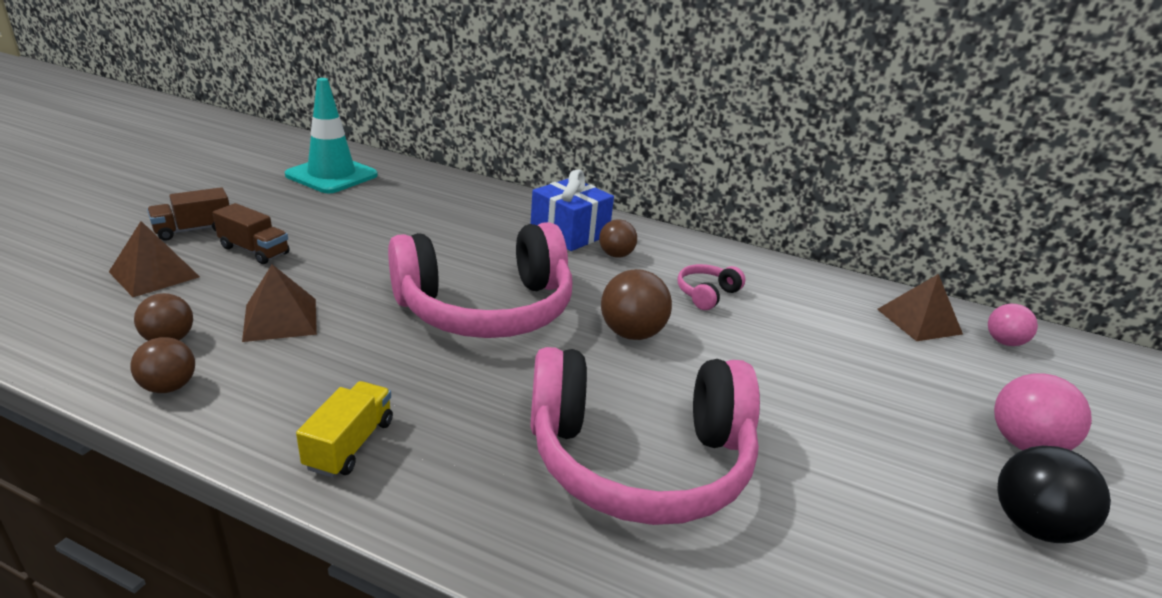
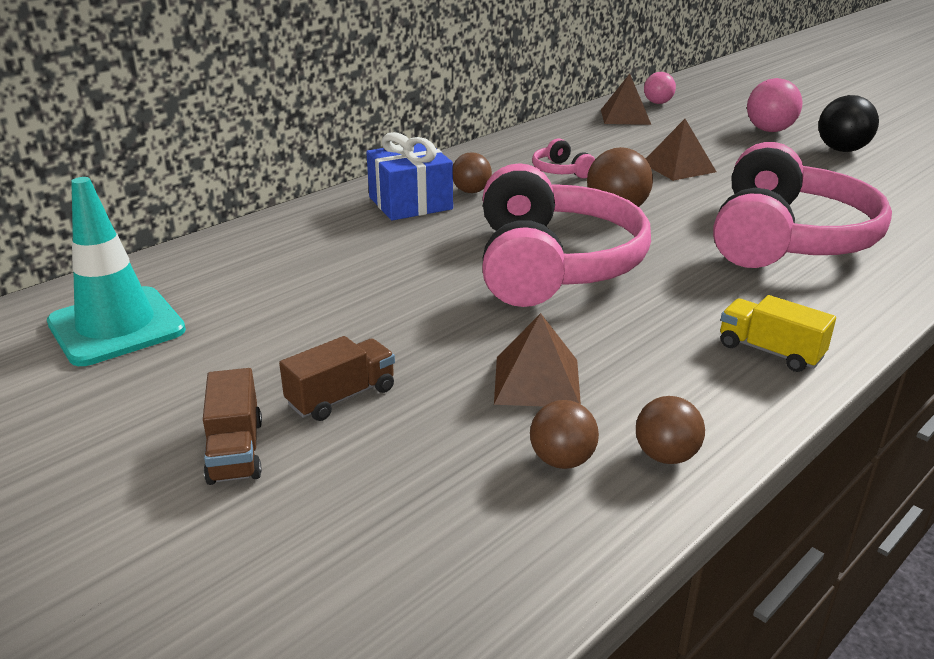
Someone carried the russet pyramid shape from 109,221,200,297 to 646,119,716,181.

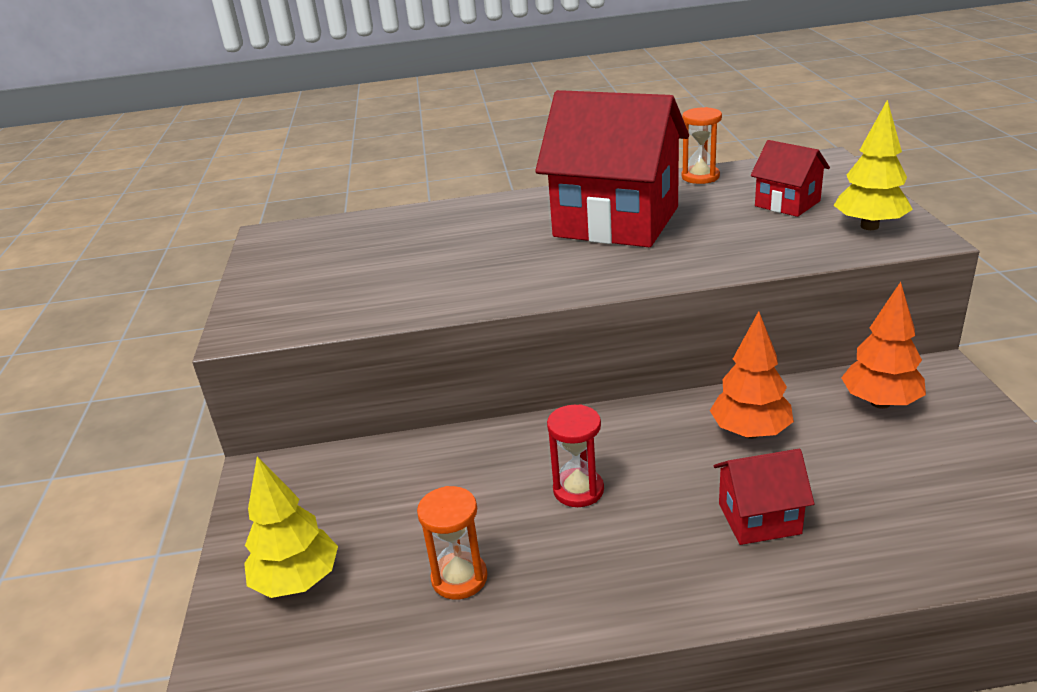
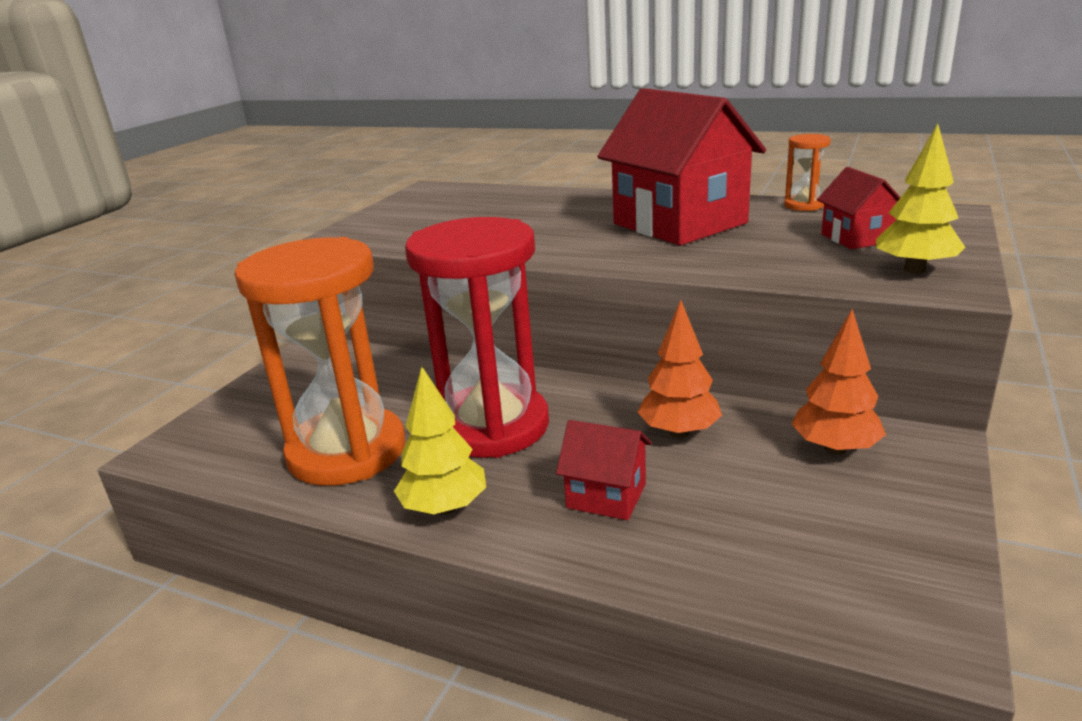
Someone scaled the scarlet sandglass at 547,404,604,507 by 2.44. Someone carried the yellow toy tree from 244,456,338,598 to 394,367,486,515. Someone scaled the orange-coloured sandglass at 417,486,487,600 by 2.44.

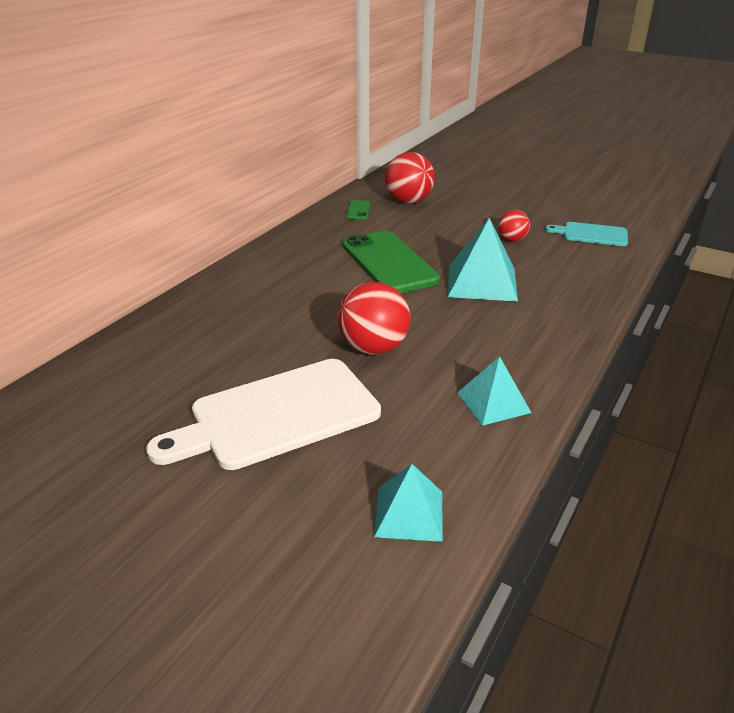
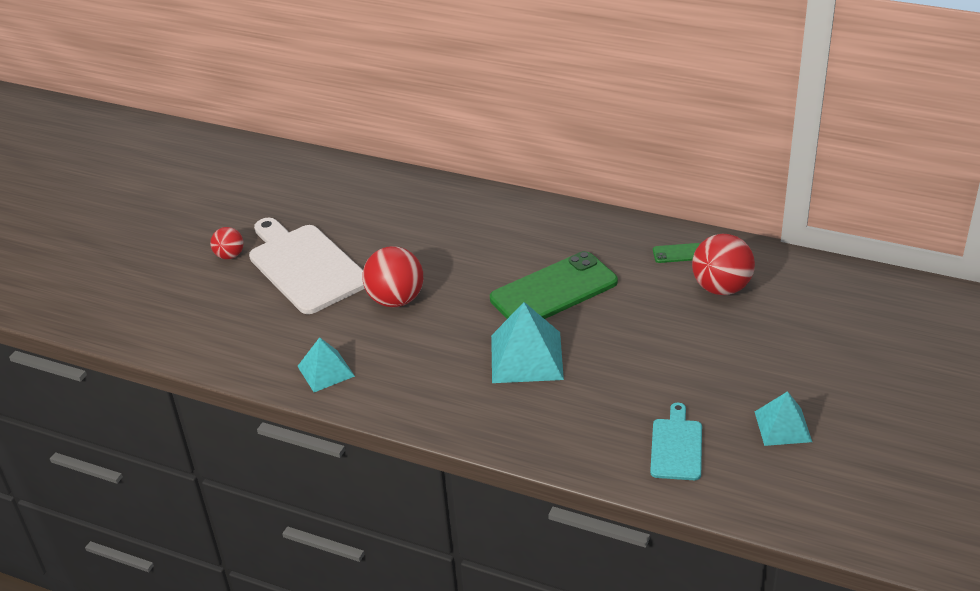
Someone carried the scarlet sphere from 498,210,530,241 to 210,227,244,259. Someone carried the turquoise pyramid shape from 374,464,443,542 to 755,391,812,446.

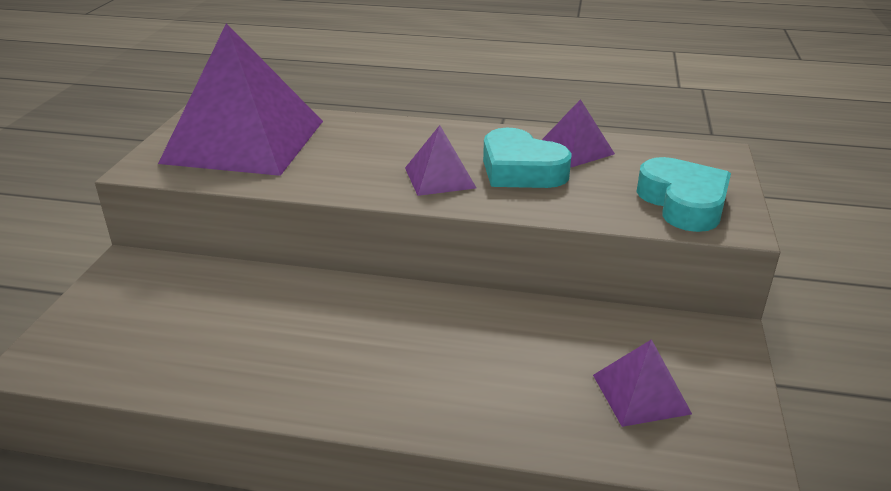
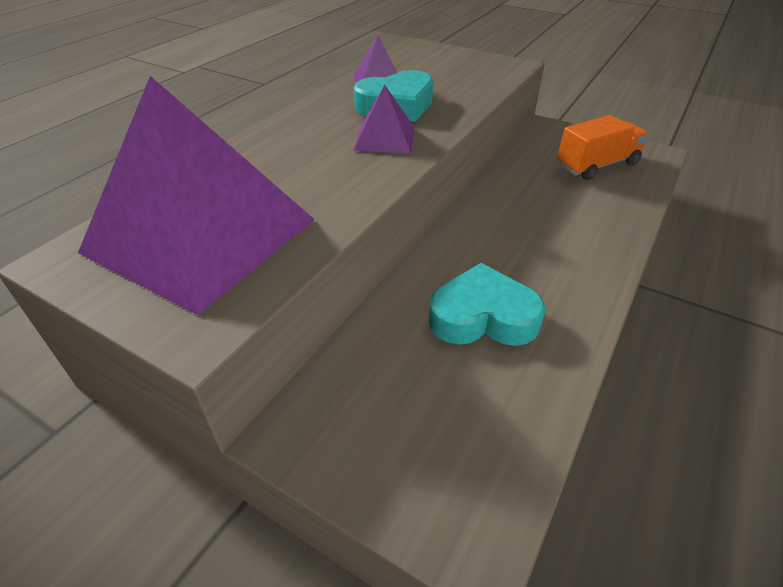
Someone carried the turquoise love heart from 636,157,731,232 to 428,263,545,346. Someone swapped the royal purple pyramid shape at 593,339,692,427 for the orange-coloured lorry at 557,115,649,180.

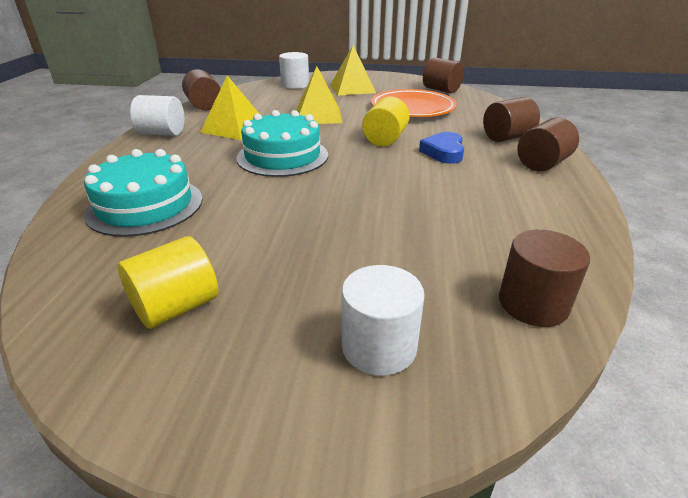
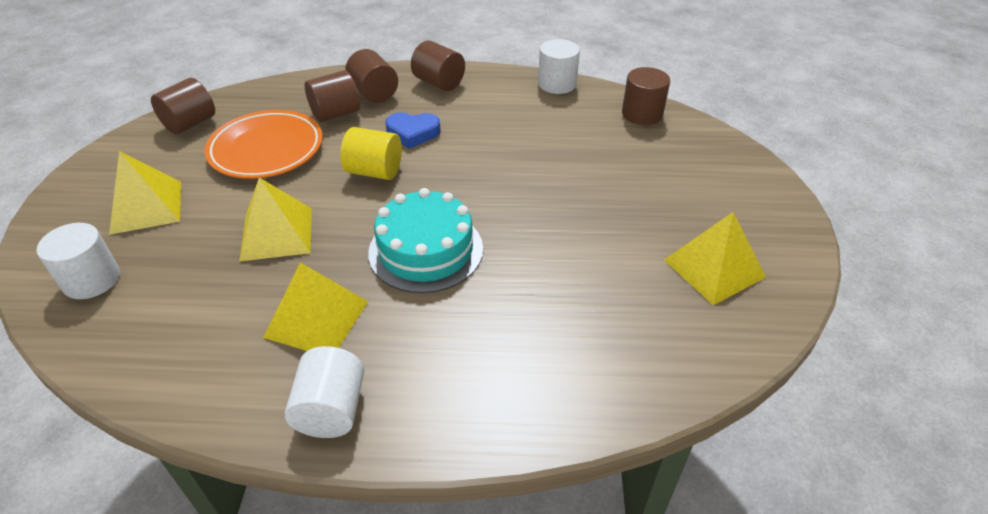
Someone carried the russet cylinder from 182,69,221,110 to 305,70,360,122. Someone took away the turquoise layer cake at 84,149,203,237. Someone swapped the yellow cylinder at 118,236,218,329 for the yellow pyramid shape at 664,212,766,305. Someone carried the white cylinder from 342,265,425,376 to 538,39,580,94.

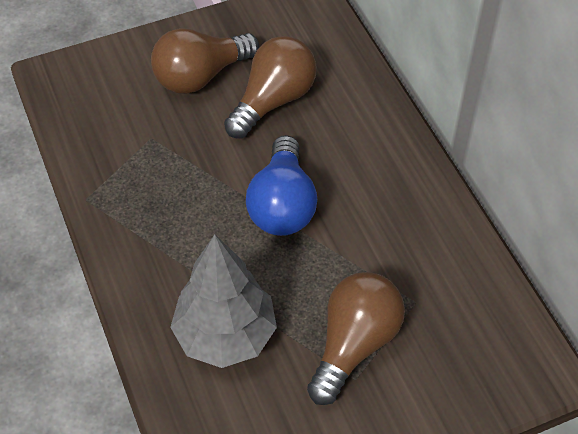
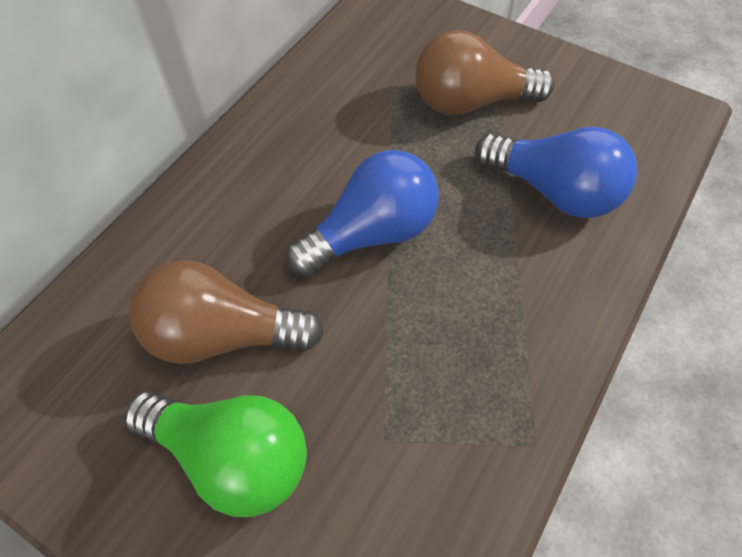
Someone repainted the russet light bulb at 151,28,259,94, which became the emerald light bulb at 124,391,307,517. Someone swapped the grey toy tree at 170,234,277,368 for the cobalt light bulb at 475,127,637,218.

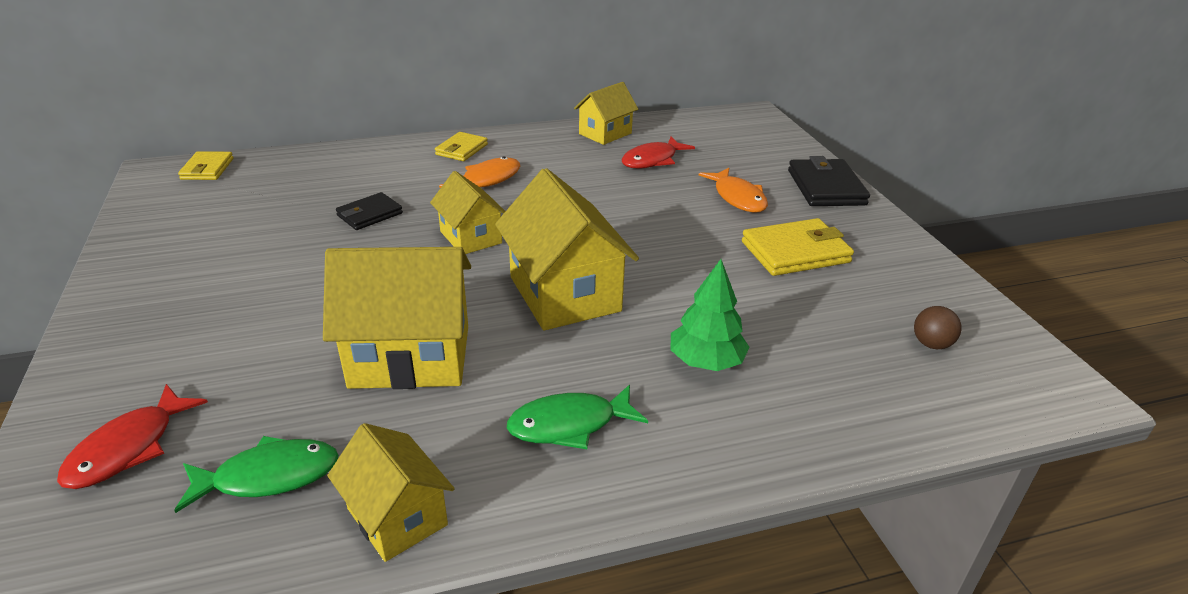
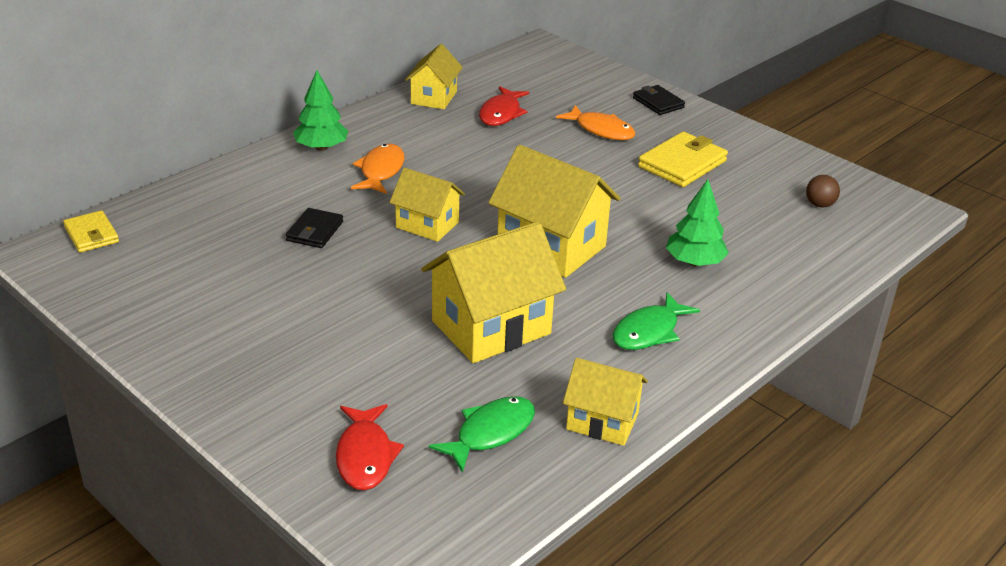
Someone swapped the yellow billfold at 435,132,488,161 for the emerald toy tree at 293,70,348,151. Someone scaled the black billfold at 788,156,870,206 by 0.62.

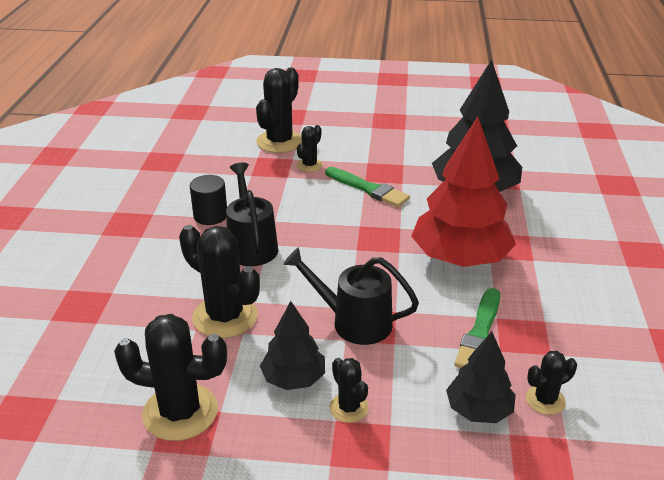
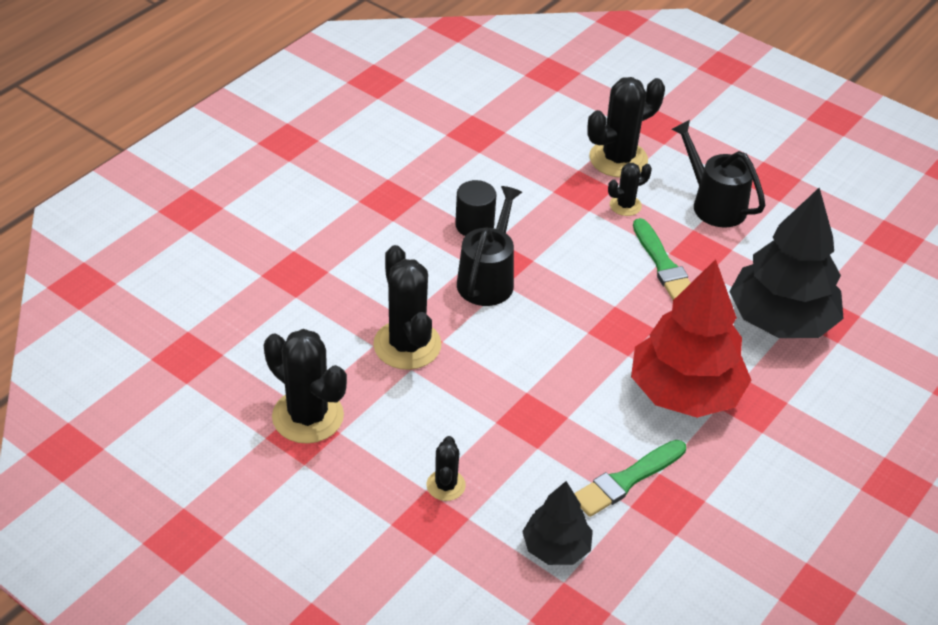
Someone carried the black watering can from 283,247,419,345 to 671,120,765,227. Someone took away the black toy tree at 260,301,325,390. Someone took away the black prickly plant at 526,351,577,415.

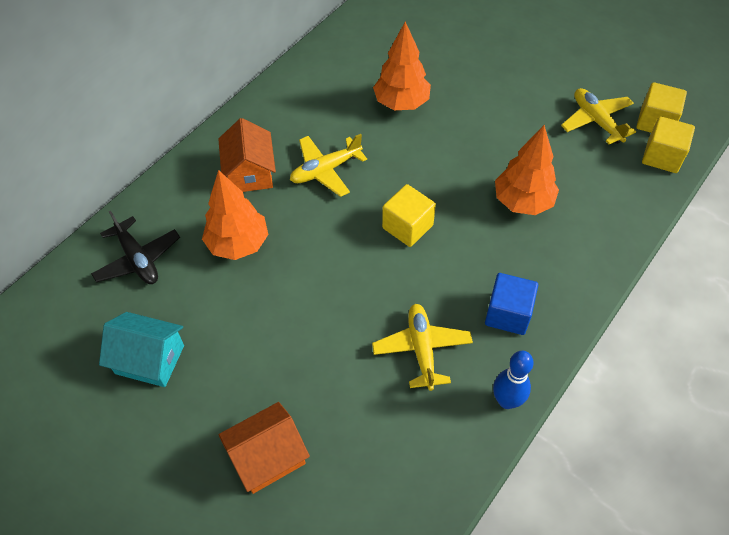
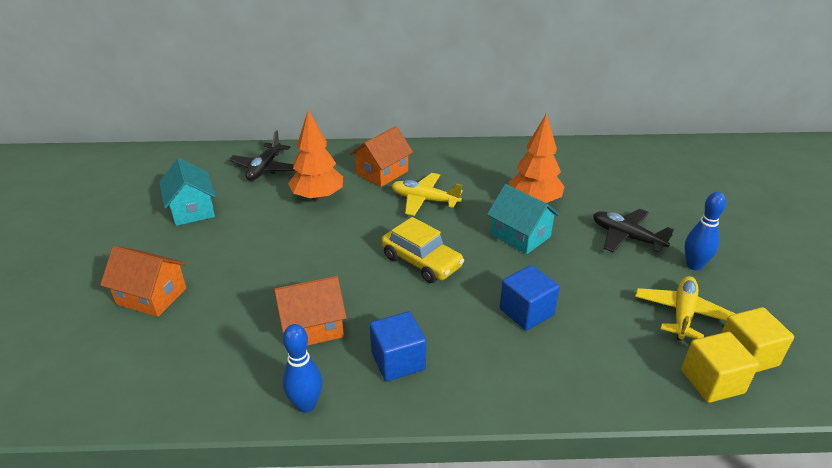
Someone swapped the orange-coloured toy tree at 495,125,559,215 for the cobalt solid cube at 500,265,560,331. Someone swapped the yellow solid cube at 382,184,436,247 for the yellow automobile at 381,217,464,283. Someone swapped the yellow plane at 372,304,473,391 for the orange-coloured toy house at 274,276,347,346. Someone put down the turquoise toy house at 487,184,560,254. Someone put down the cobalt bowling pin at 685,192,726,271. Someone put down the black plane at 593,209,674,253.

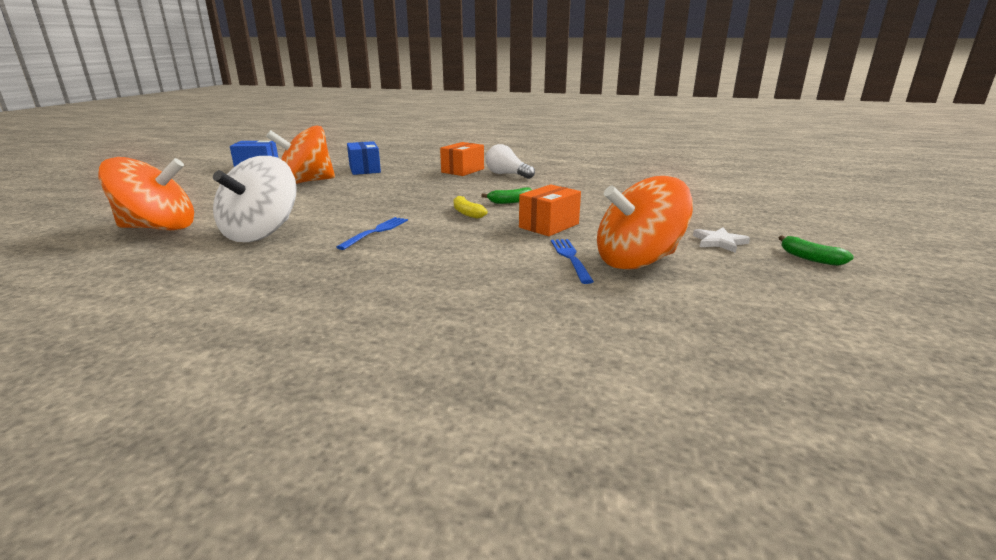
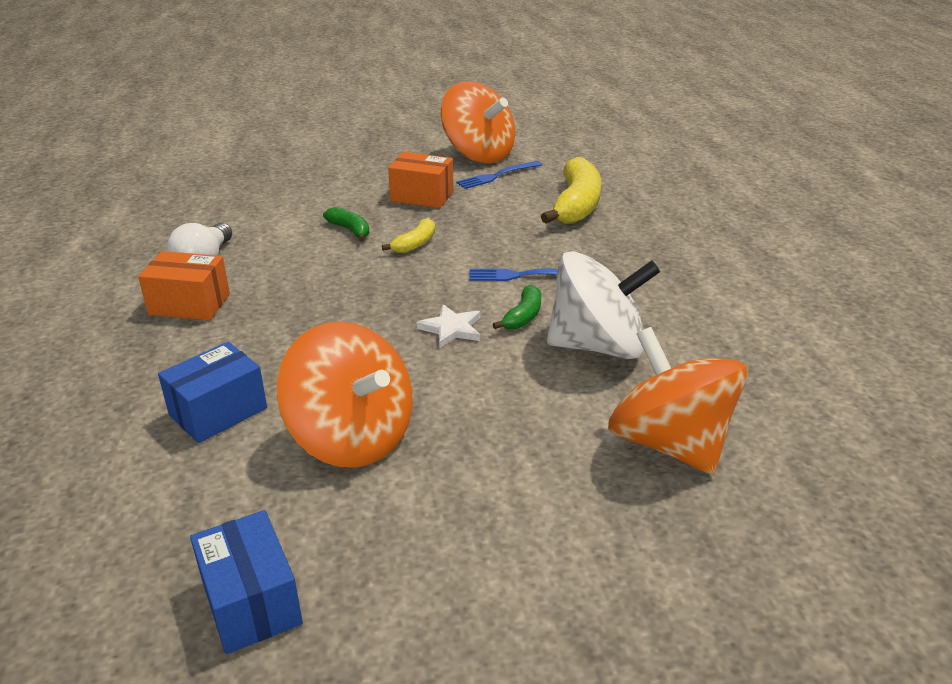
Someone carried the white star from 693,227,750,253 to 416,304,481,348. Someone carried the emerald banana fruit from 779,235,854,266 to 493,284,541,330. Someone put down the yellow banana fruit at 541,157,601,224.

